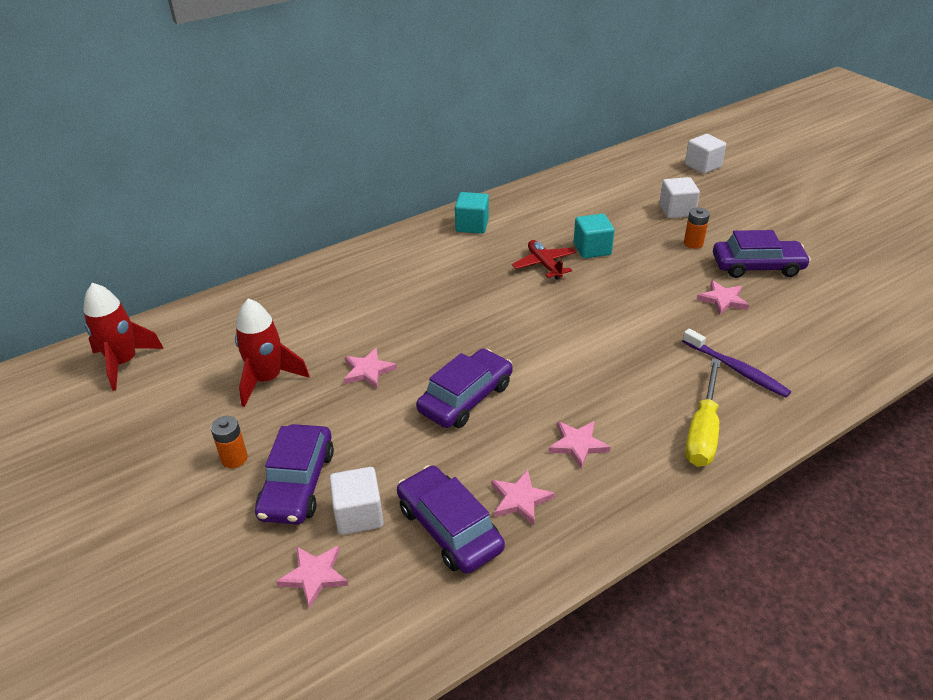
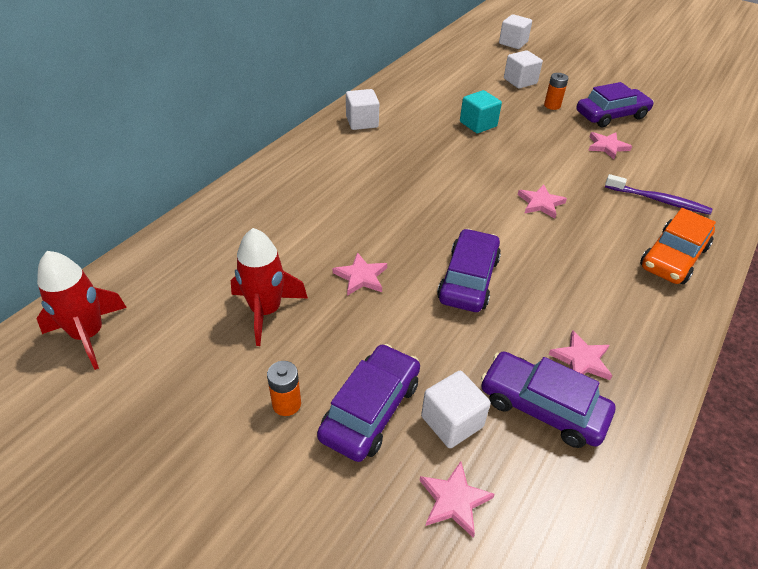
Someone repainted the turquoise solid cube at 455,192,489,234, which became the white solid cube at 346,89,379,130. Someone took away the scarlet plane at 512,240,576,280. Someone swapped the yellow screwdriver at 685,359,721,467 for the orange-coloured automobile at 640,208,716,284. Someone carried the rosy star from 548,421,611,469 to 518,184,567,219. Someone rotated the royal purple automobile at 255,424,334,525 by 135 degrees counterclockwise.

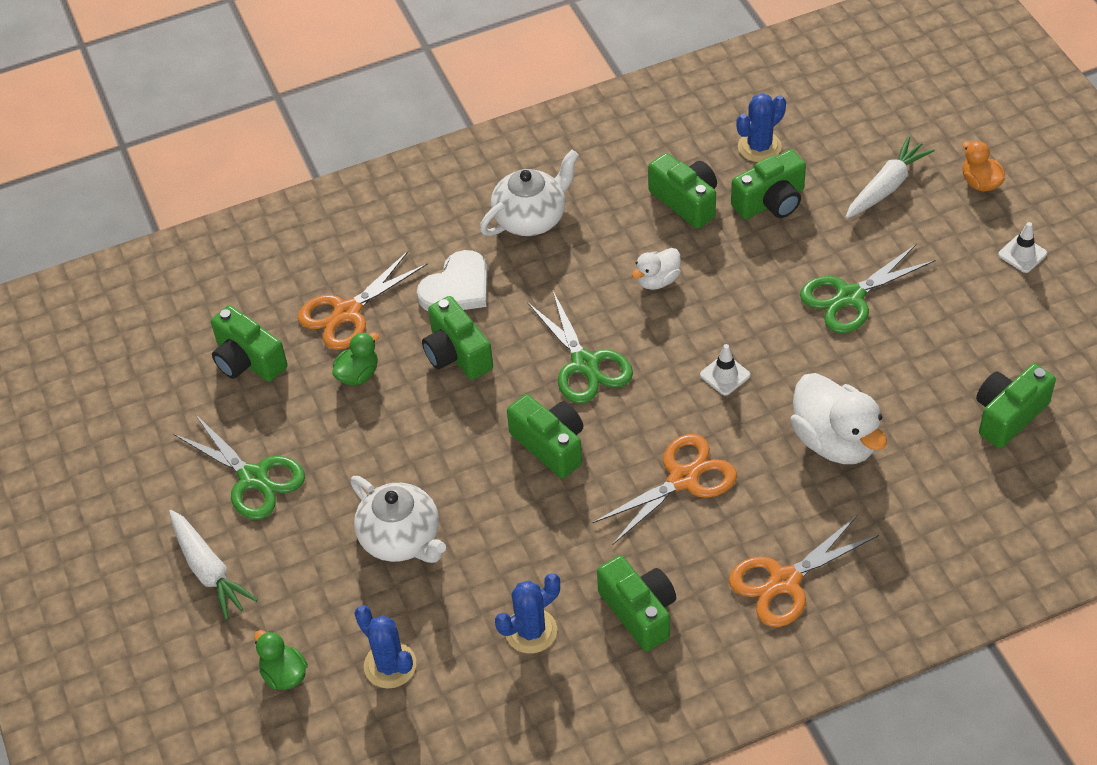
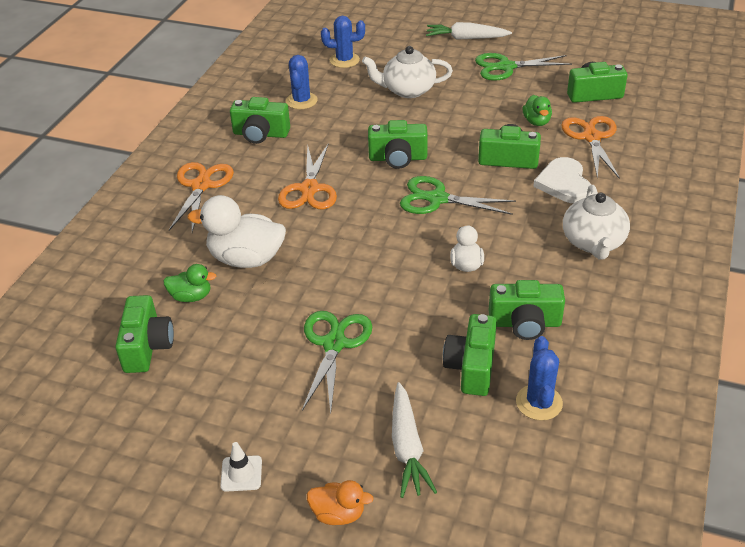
Someone took away the white road cone at 700,344,750,396. Someone carried the emerald duck from 254,630,308,690 to 163,264,216,302.

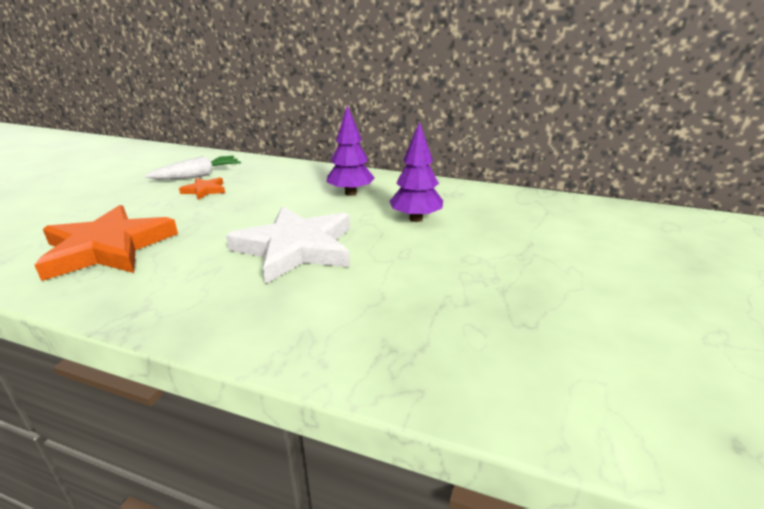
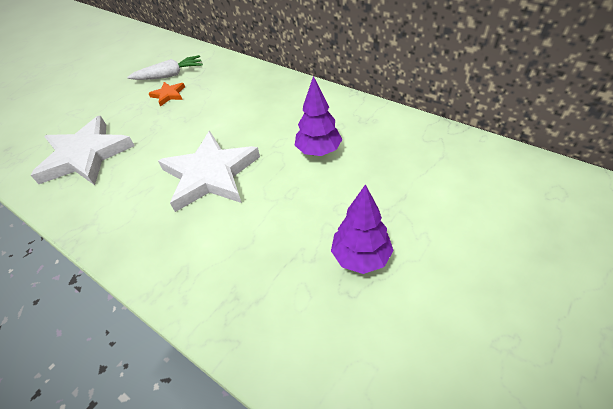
Someone carried the royal purple toy tree from 327,105,374,196 to 331,184,394,274. Someone repainted the orange-coloured star at 35,205,178,281, which became the white star at 31,116,135,185.

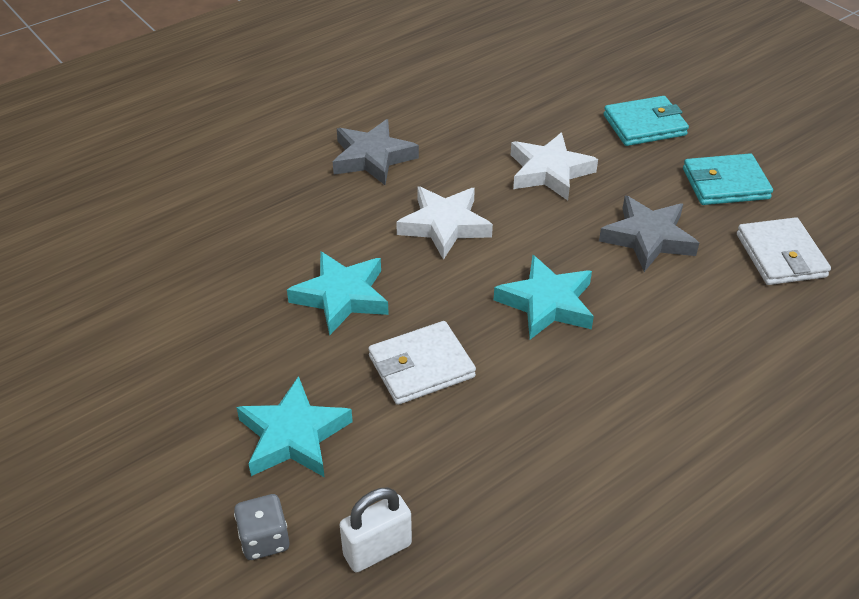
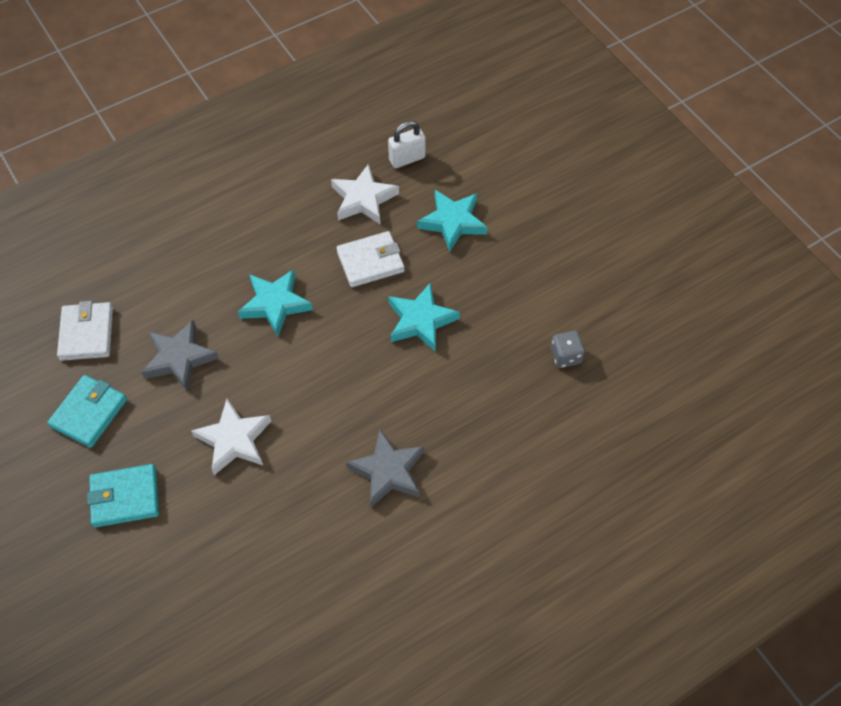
Someone rotated the turquoise billfold at 683,153,773,205 by 60 degrees counterclockwise. Someone carried the white star from 396,186,493,260 to 331,164,399,224. Someone carried the grey die from 234,494,290,560 to 551,331,585,368.

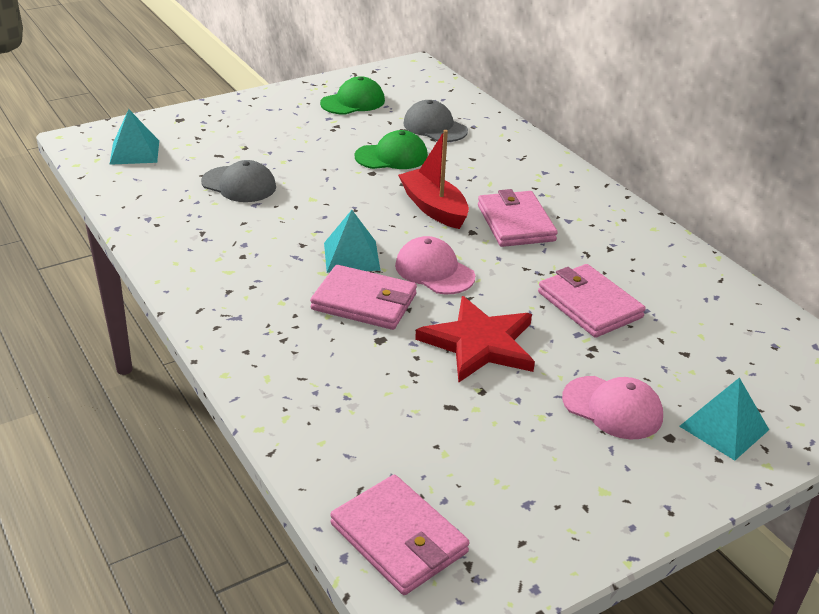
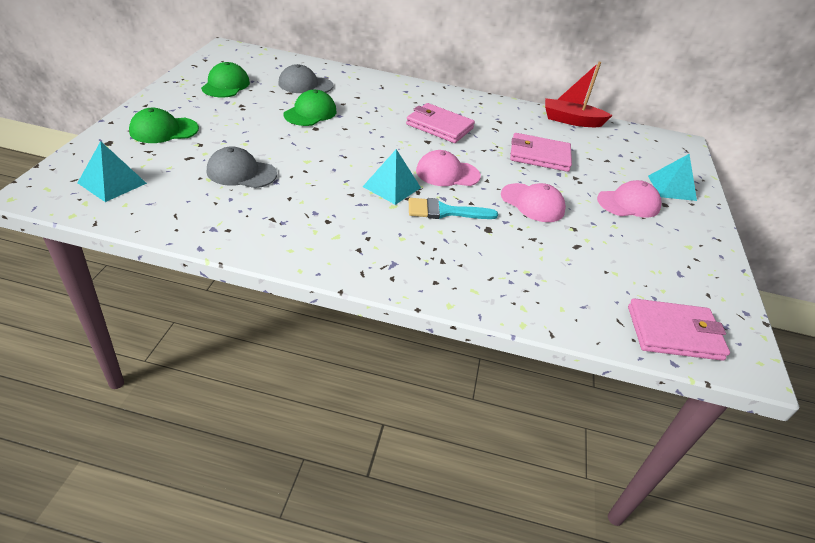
Someone carried the scarlet boat from 398,130,469,229 to 545,62,613,127. Someone rotated the grey baseball cap at 201,160,276,202 by 150 degrees counterclockwise. Someone swapped the rosy billfold at 310,265,417,330 for the turquoise paintbrush at 409,198,498,219. Someone swapped the scarlet star at 415,296,535,383 for the rosy baseball cap at 501,183,566,222. Someone put down the emerald baseball cap at 129,108,199,143.

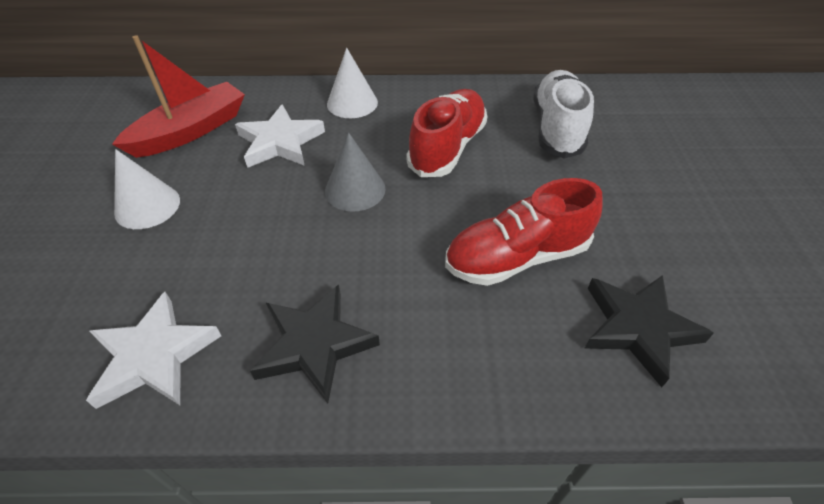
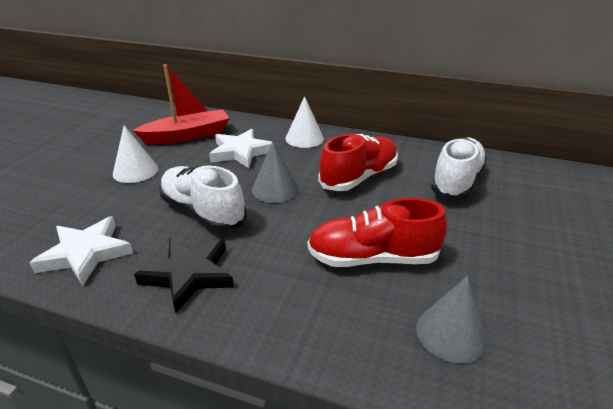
Someone swapped the black star at 585,275,714,387 for the grey cone at 416,276,487,363. Someone put down the white shoe at 160,165,247,231.

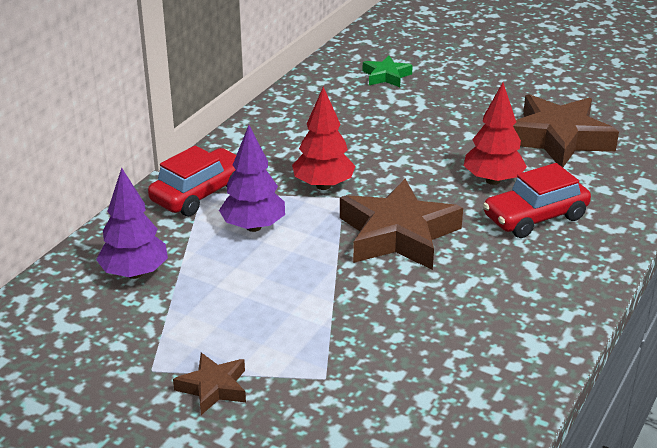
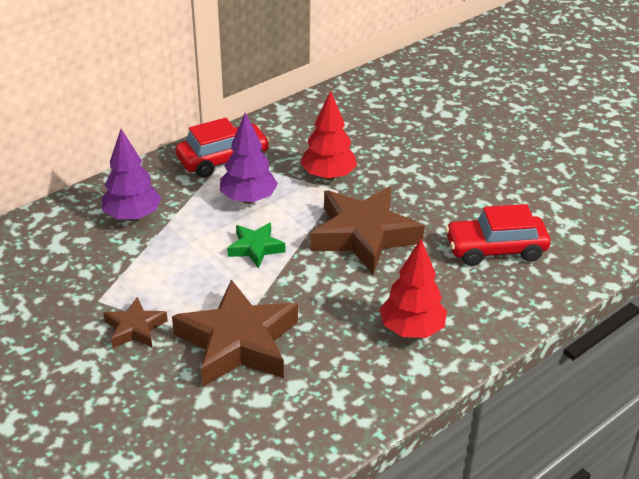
Someone carried the emerald star from 363,56,413,87 to 227,223,285,268. Someone carried the scarlet toy tree from 464,83,527,185 to 380,239,447,338. Someone carried the russet star from 513,94,619,167 to 172,280,298,387.

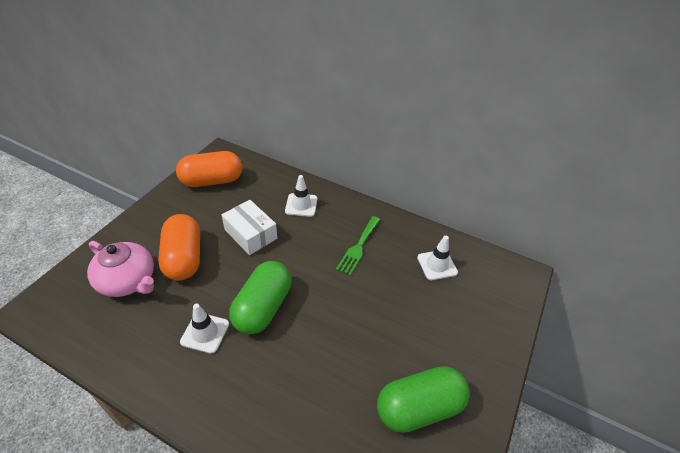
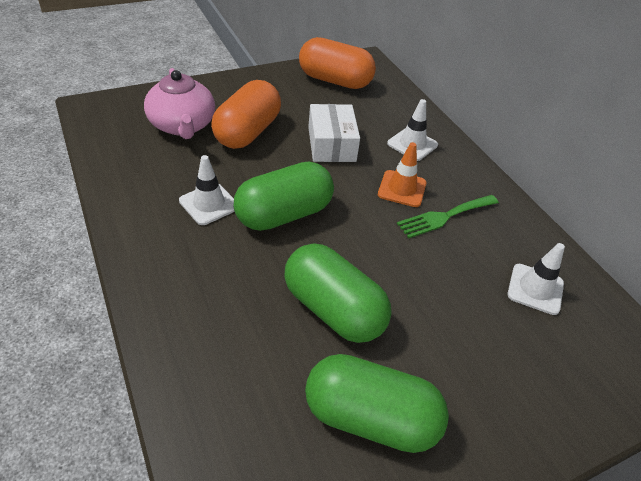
Someone put down the orange-coloured road cone at 378,142,427,207. Someone put down the emerald capsule at 284,243,392,343.

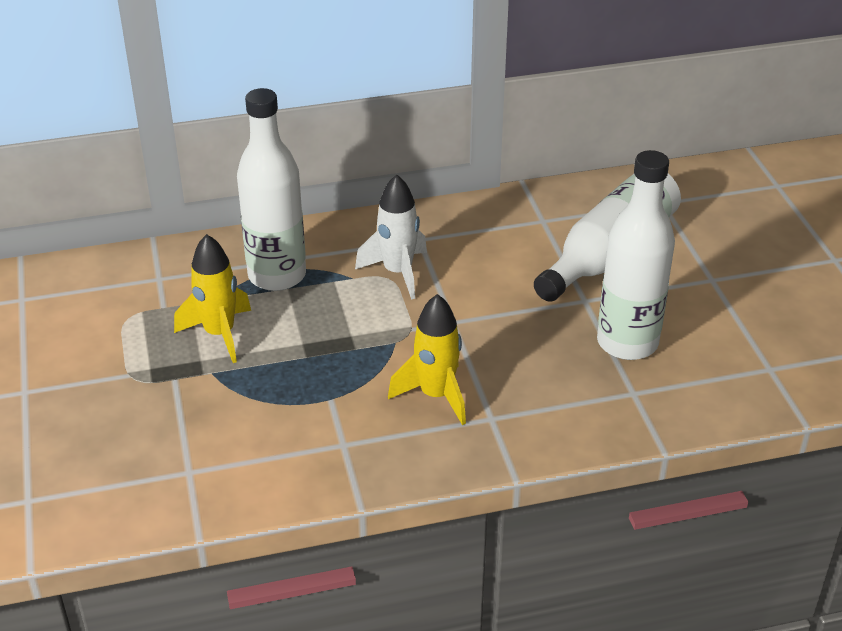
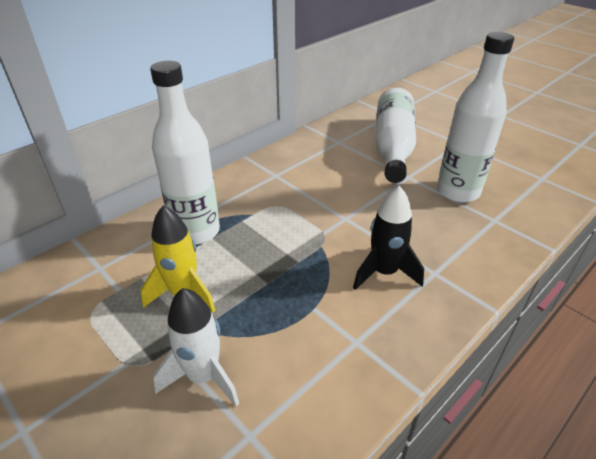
Someone carried the white spaceship from 355,174,427,300 to 153,288,239,406. Someone repainted the yellow spaceship at 388,294,466,425, which became the black spaceship at 353,186,424,290.

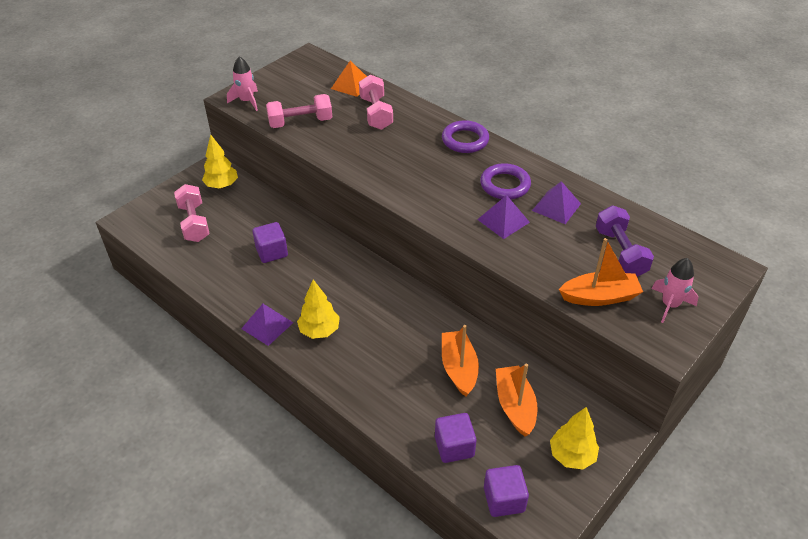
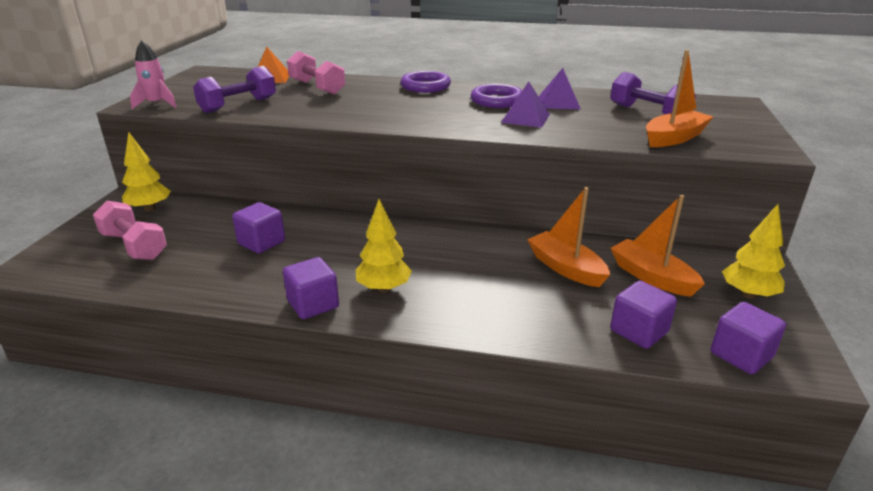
Someone repainted the rosy free weight at 266,94,332,128, which became the royal purple free weight at 193,66,276,113. Someone took away the rosy spaceship at 651,258,698,323. Someone swapped the royal purple pyramid shape at 241,304,293,346 for the royal purple solid cube at 283,257,339,319.

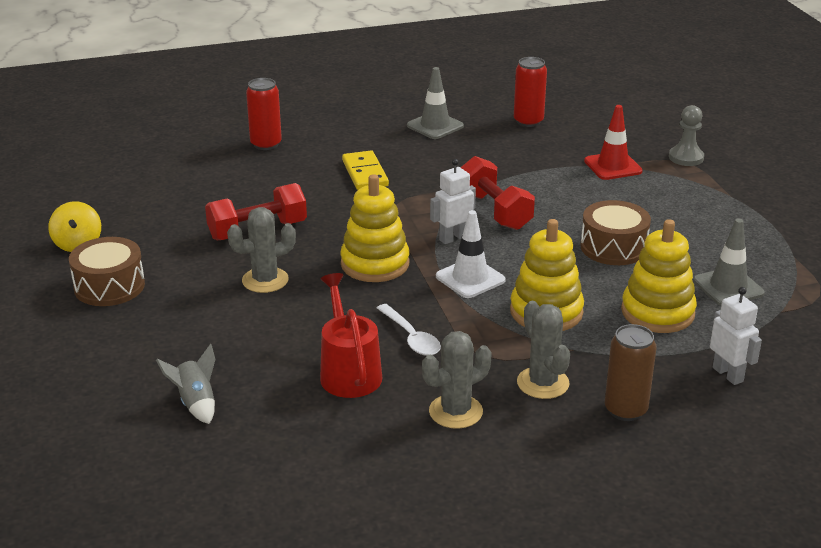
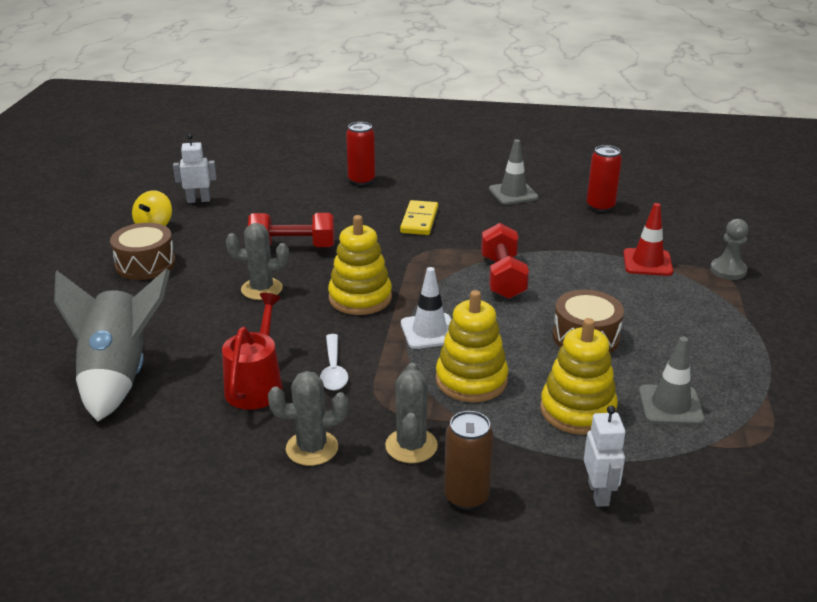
Someone carried the white robot figure from 430,159,476,244 to 173,134,217,203. Someone scaled the grey spaceship at 156,344,215,424 by 2.20.

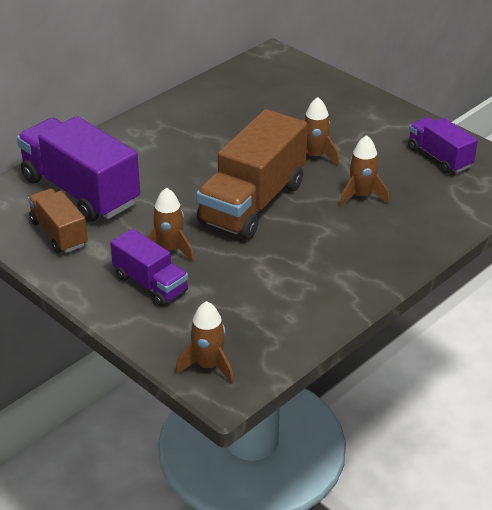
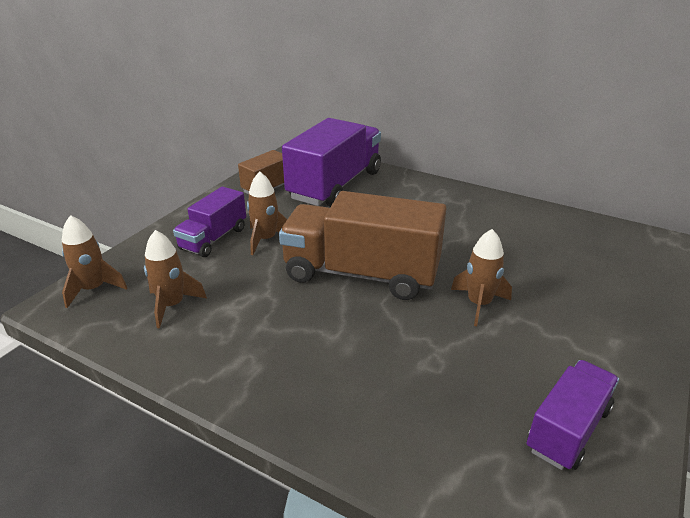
Someone carried the russet spaceship from 340,135,389,207 to 144,230,207,328.

